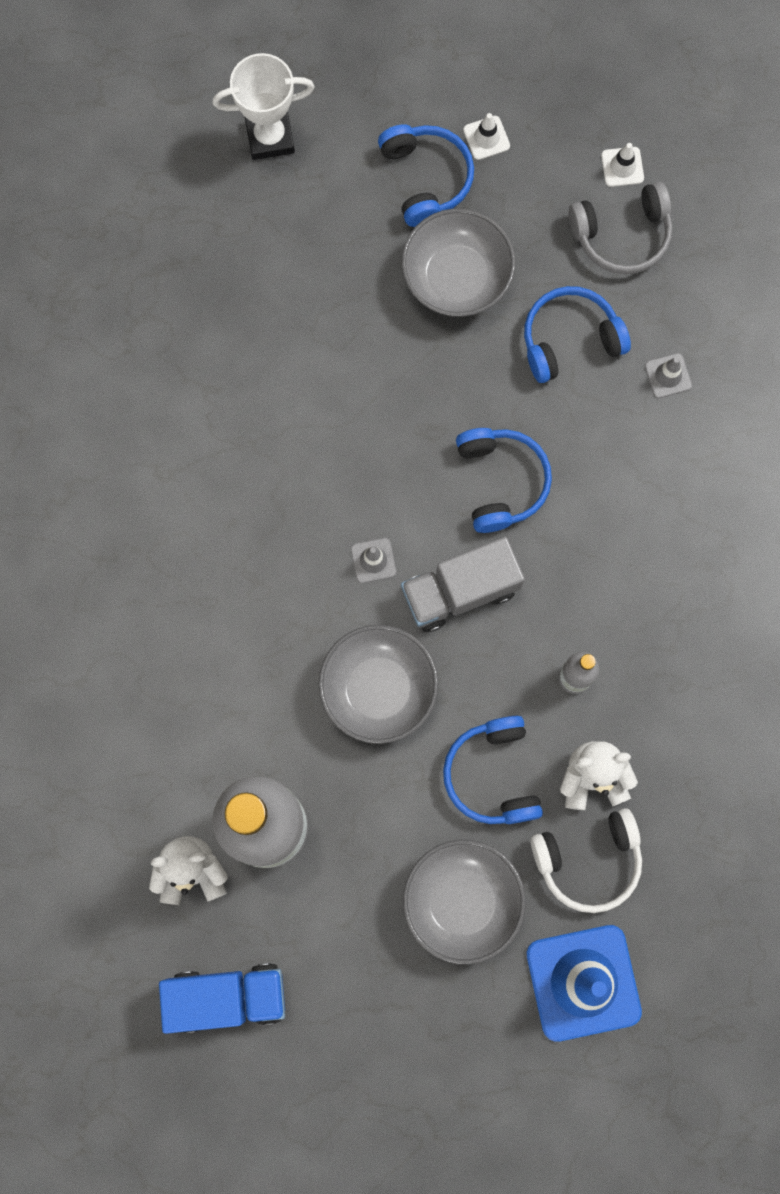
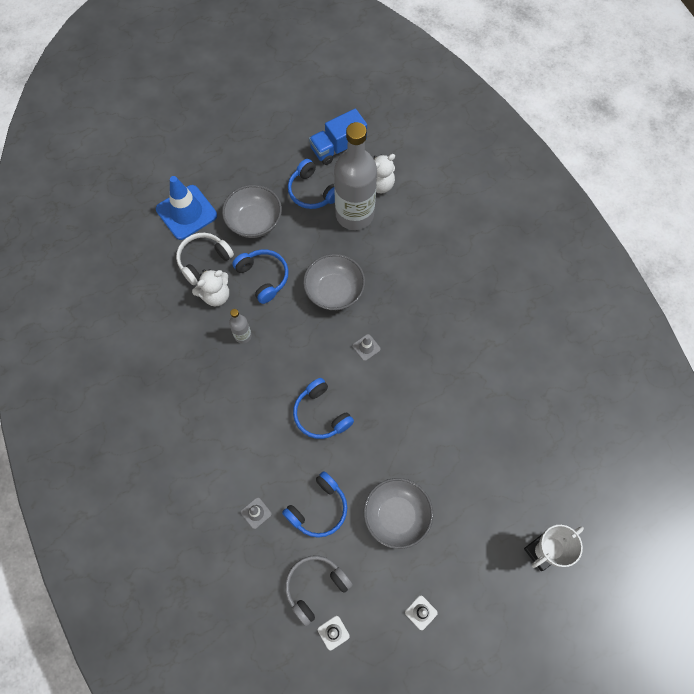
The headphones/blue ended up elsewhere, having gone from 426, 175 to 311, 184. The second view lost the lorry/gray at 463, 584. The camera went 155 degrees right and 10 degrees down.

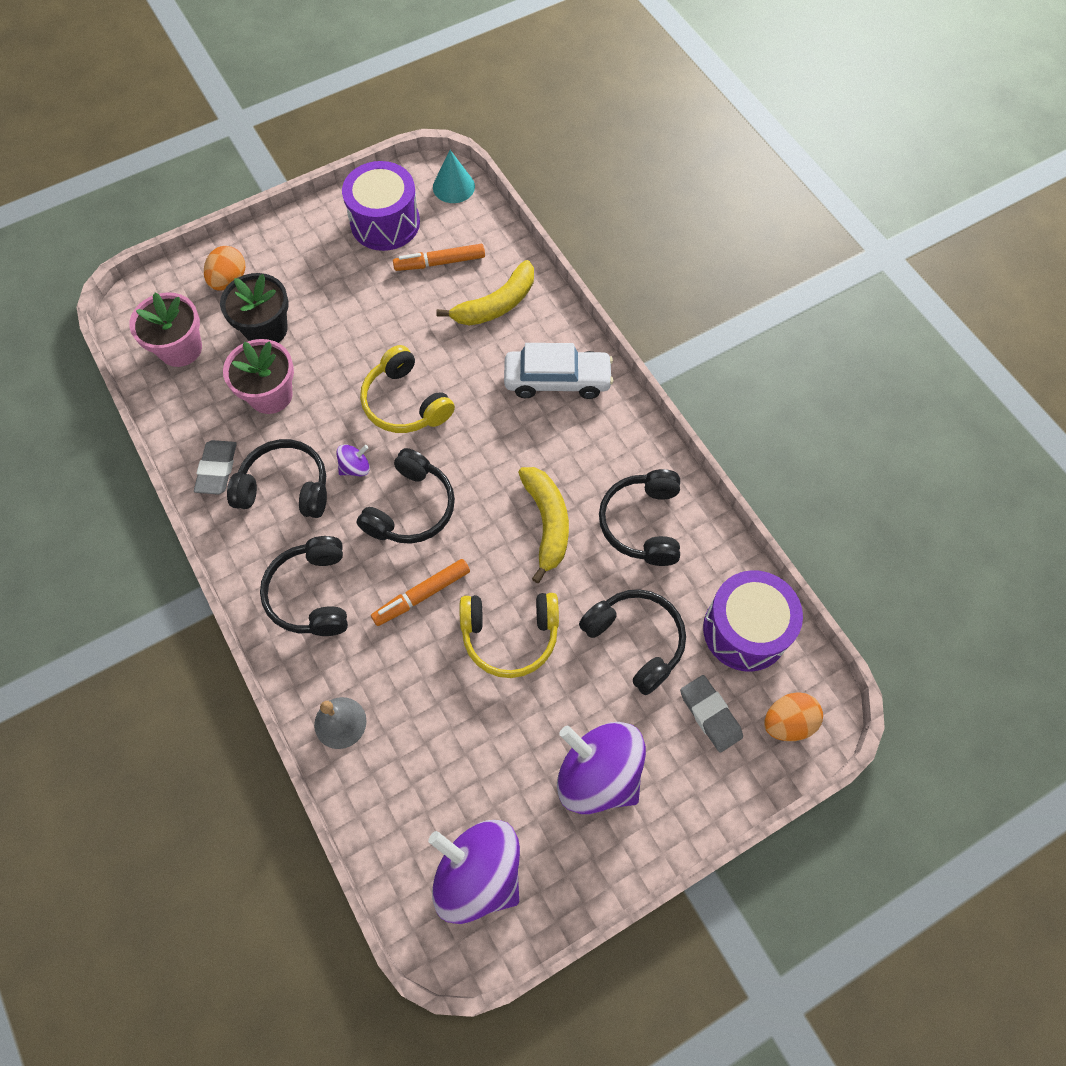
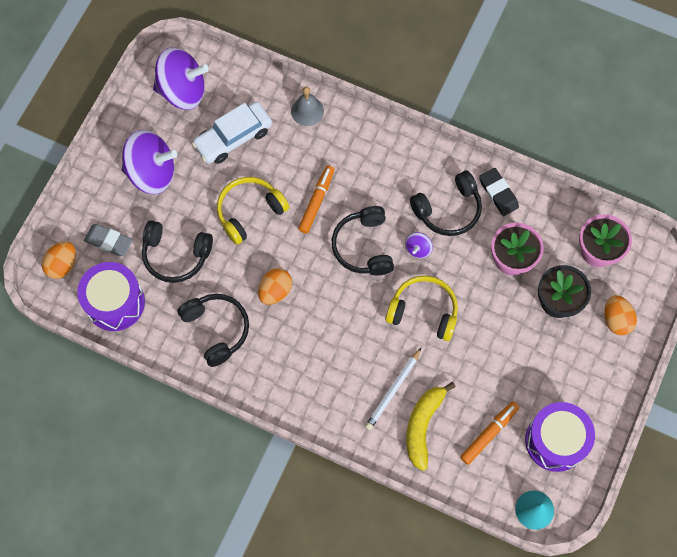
The automobile/pure white ended up elsewhere, having gone from 558, 371 to 232, 133. Where the toy banana/yellow stood at 543, 525, the egg shape/bright orange came to stand at 275, 286. The second view gained the pencil/pure white at 393, 389. What was the pencil eraser/gray at 215, 467 turned into the pencil eraser/black at 499, 192. The second view lost the headphones/black at 304, 586. The camera went 145 degrees right and 5 degrees up.

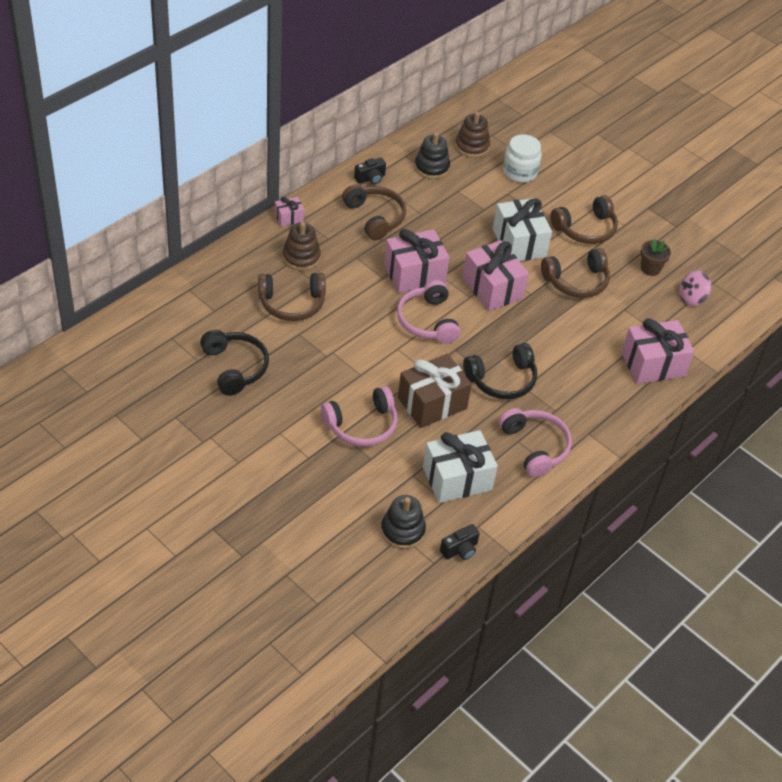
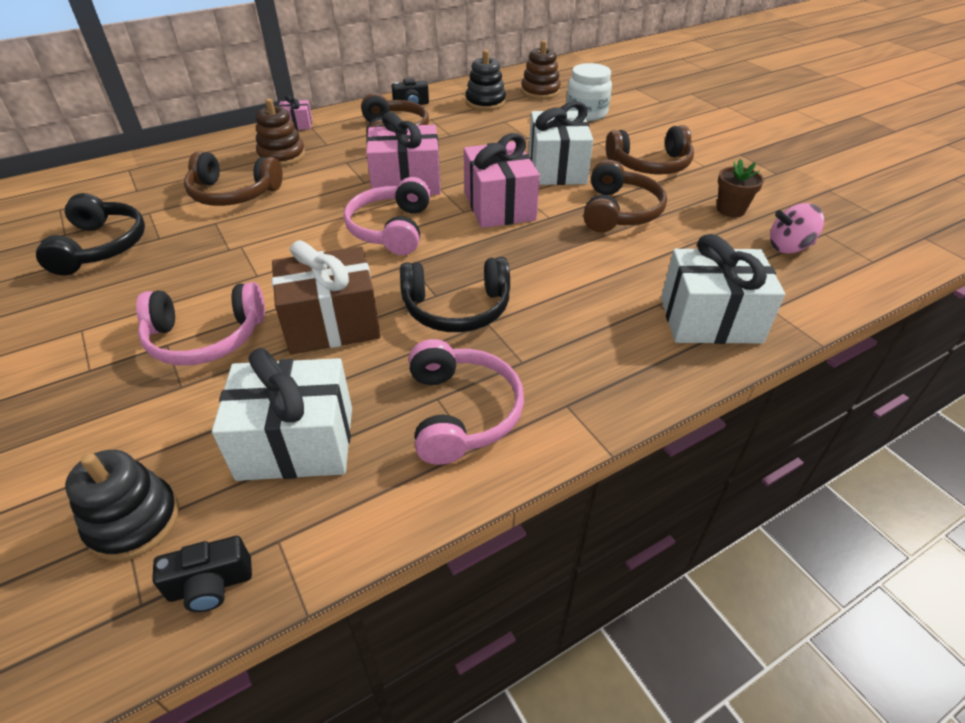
The headphones/brown at 575, 273 ended up facing another way, 75 degrees counterclockwise from before. What was the present/rosy at 658, 351 turned into the present/pure white at 723, 289. The camera went 20 degrees right and 5 degrees down.

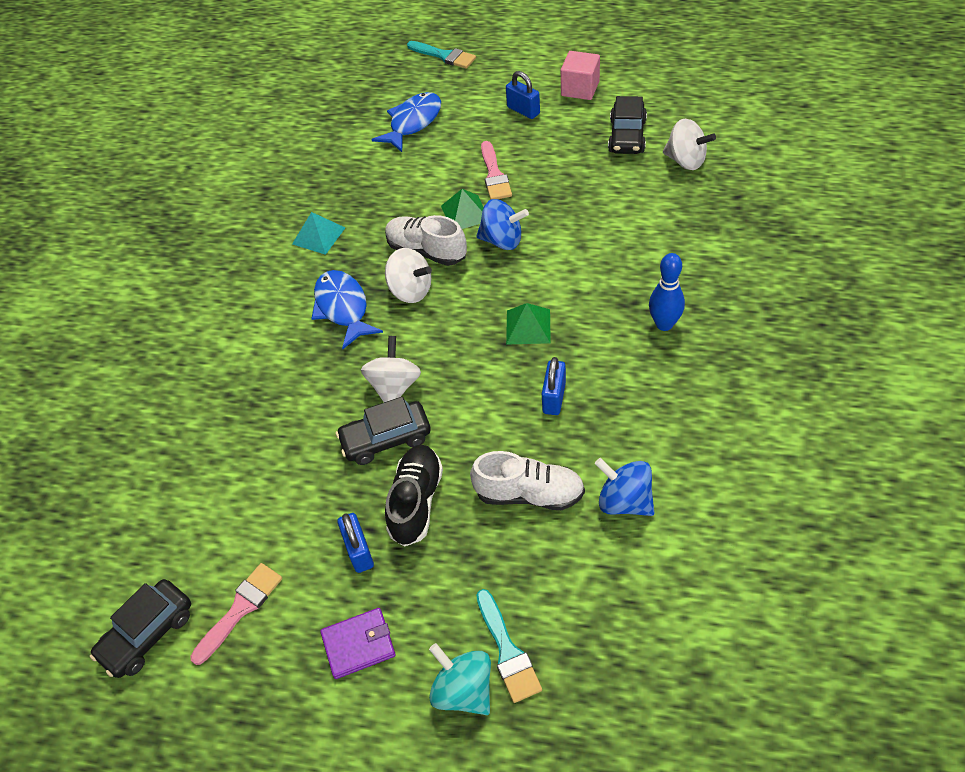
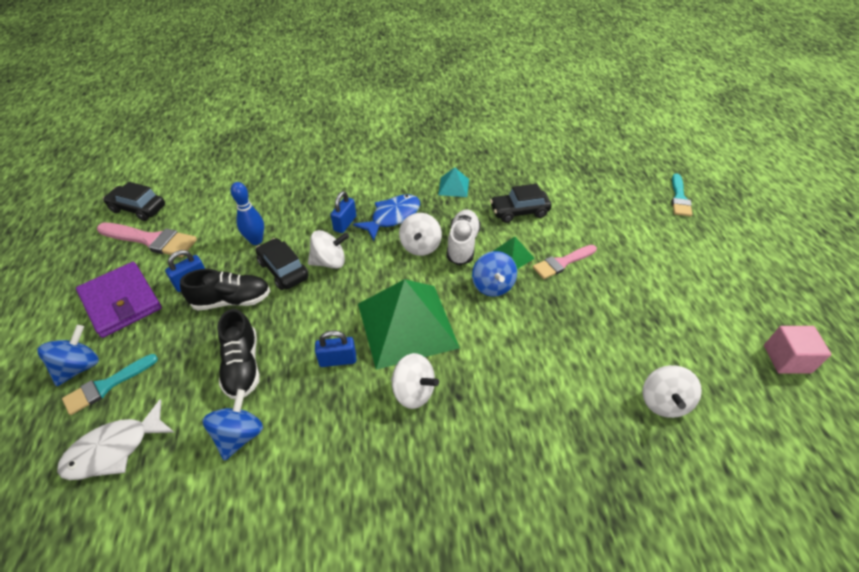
What was the whirligig/teal at 460, 679 turned into the whirligig/blue at 68, 355. The second view gained the fish/pure white at 115, 439. The size of the card wallet/royal purple at 358, 643 changed by a factor of 1.70. The size of the brush/rosy at 236, 614 changed by a factor of 1.50. What was the sneaker/pure white at 527, 480 turned into the sneaker/black at 238, 354. The skittle/blue ended up elsewhere, having gone from 667, 292 to 247, 213. The small lock/blue ended up elsewhere, having gone from 523, 95 to 343, 212. The size of the pyramid shape/leaf-green at 528, 324 changed by a factor of 2.26. The second view gained the whirligig/pure white at 415, 381. The automobile/black ended up elsewhere, having gone from 627, 125 to 521, 203. The block/rosy ended up elsewhere, having gone from 580, 75 to 797, 350. The second view lost the fish/blue at 406, 122. The camera went 65 degrees right and 5 degrees down.

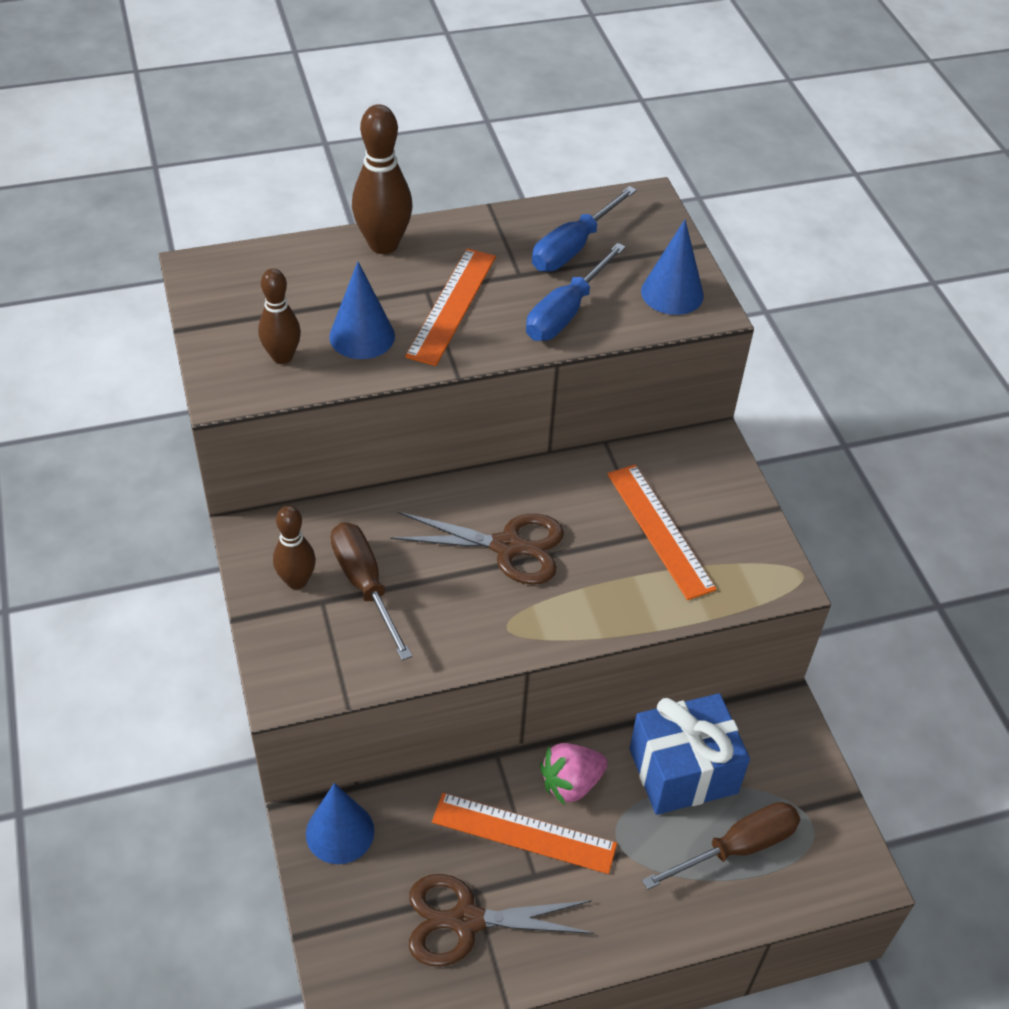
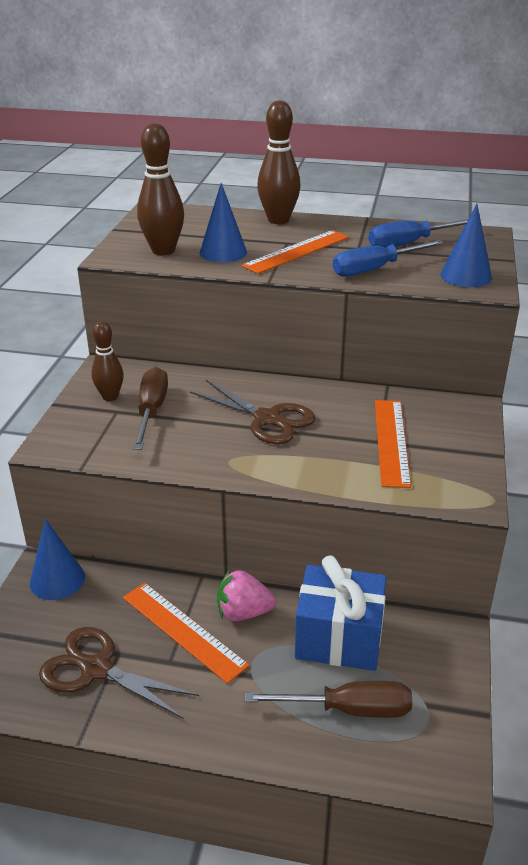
The size of the skittle/brown at 279, 316 changed by a factor of 1.55. The camera went 30 degrees right and 15 degrees down.

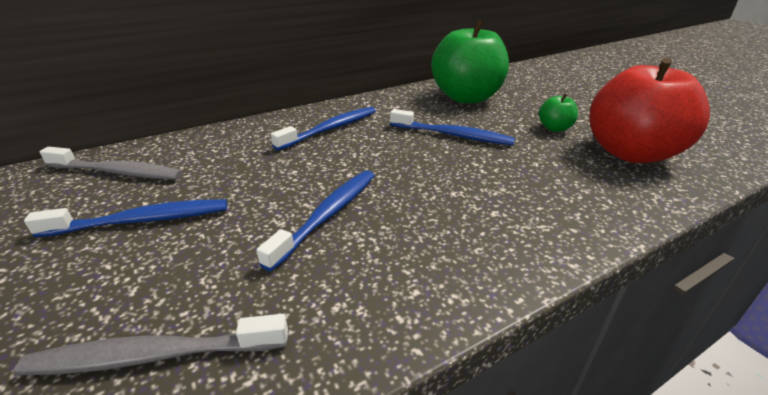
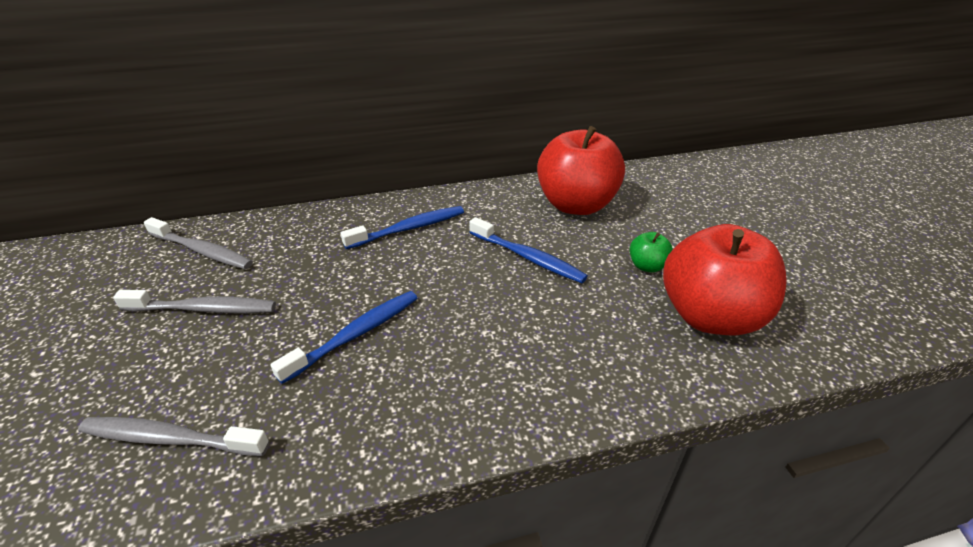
What was the tooth brush/blue at 125, 218 turned into the tooth brush/gray at 194, 301. What was the apple fruit/leaf-green at 470, 61 turned into the apple fruit/crimson at 581, 170. The camera went 15 degrees right and 5 degrees up.

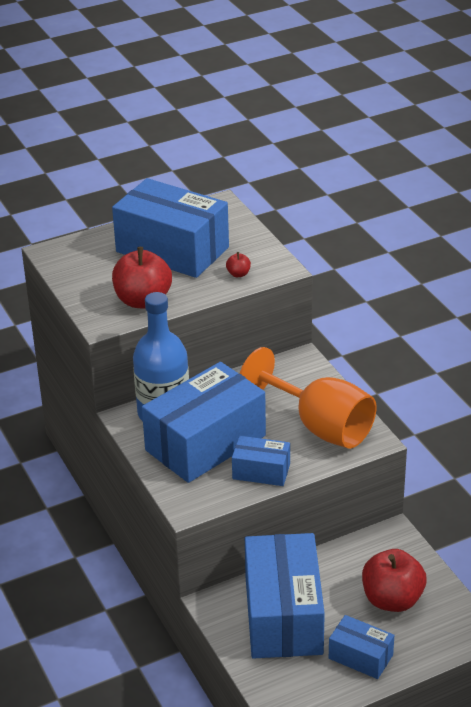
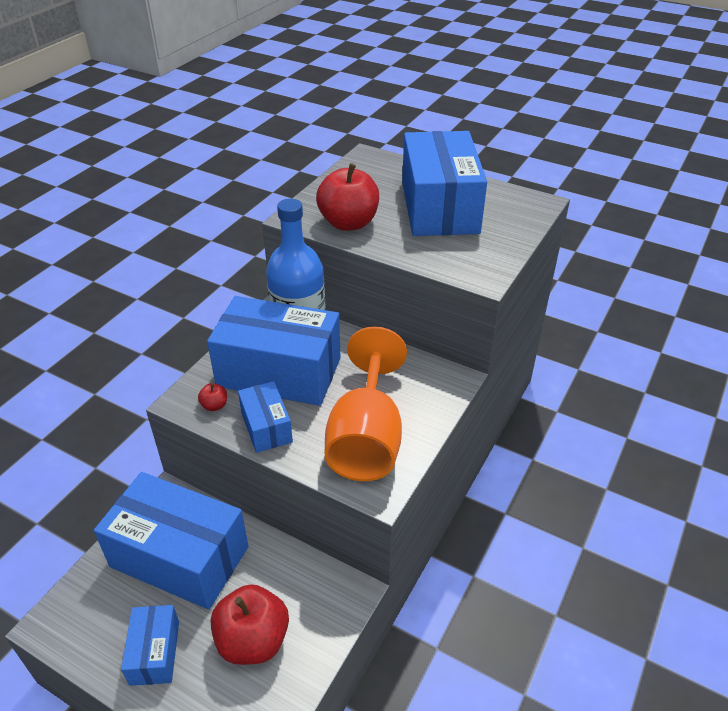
The box/blue at 285, 596 ended up facing another way, 60 degrees clockwise from before. The apple fruit/crimson ended up elsewhere, having gone from 238, 264 to 212, 397. The camera went 55 degrees right and 5 degrees up.

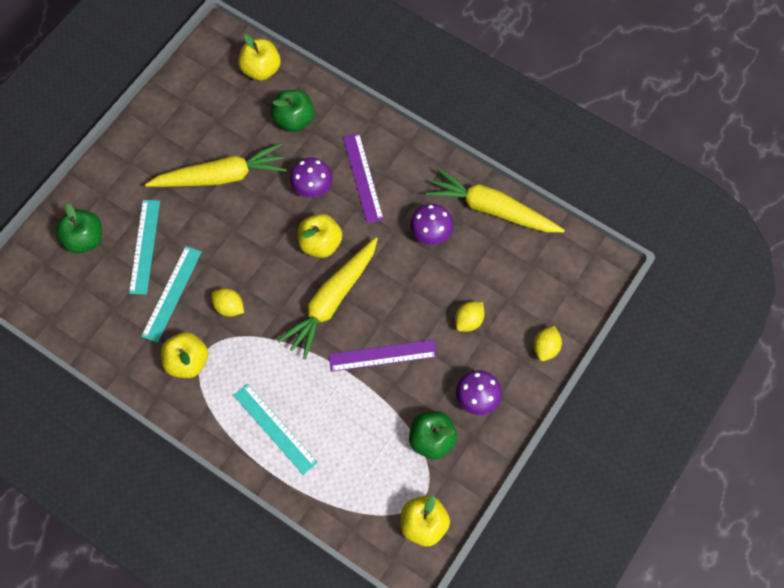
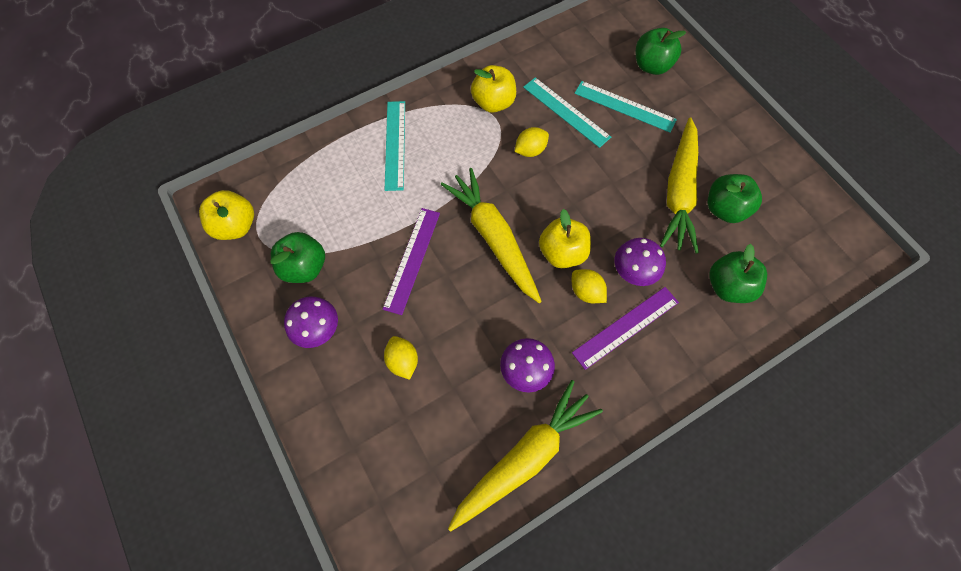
The measuring stick/teal at 275, 429 ended up facing another way, 75 degrees counterclockwise from before. The lemon/yellow ended up elsewhere, having gone from 548, 343 to 589, 286. The measuring stick/royal purple at 363, 178 ended up facing another way, 45 degrees counterclockwise from before. The second view gained the apple fruit/leaf-green at 735, 198. The second view lost the apple fruit/yellow at 259, 57. The camera went 115 degrees right and 0 degrees up.

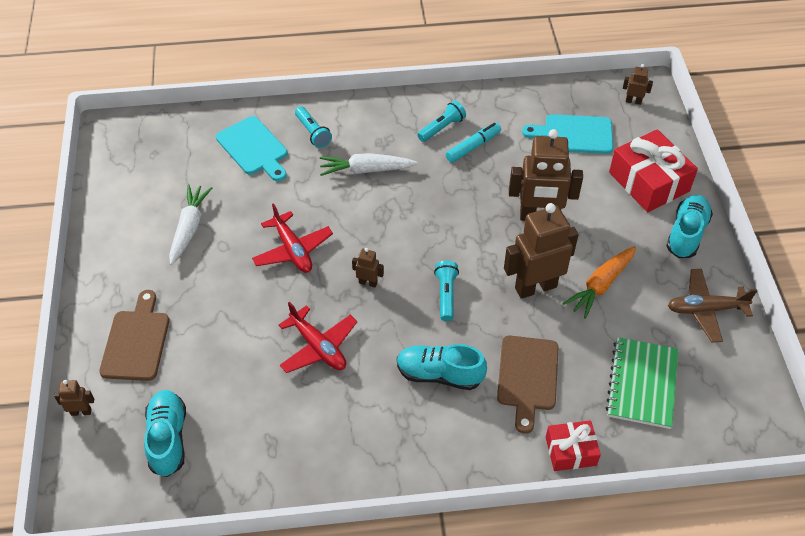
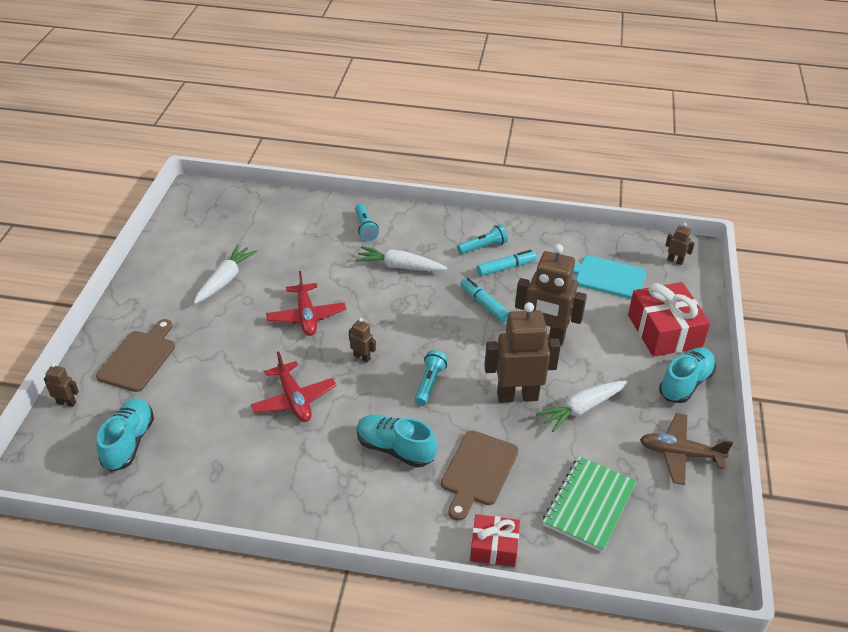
The second view gained the marker/teal at 484, 300. What was the root vegetable/bright orange at 599, 282 turned into the root vegetable/pure white at 582, 406. The second view lost the chopping board/teal at 252, 148. The camera went 15 degrees right and 10 degrees down.

